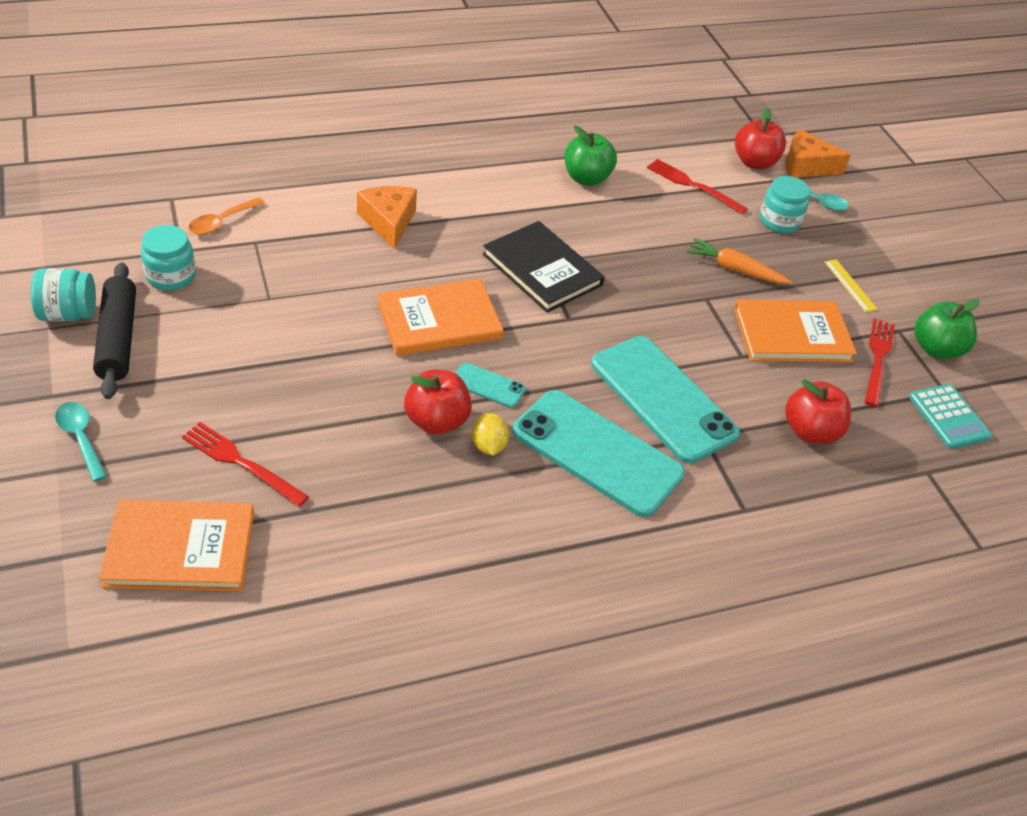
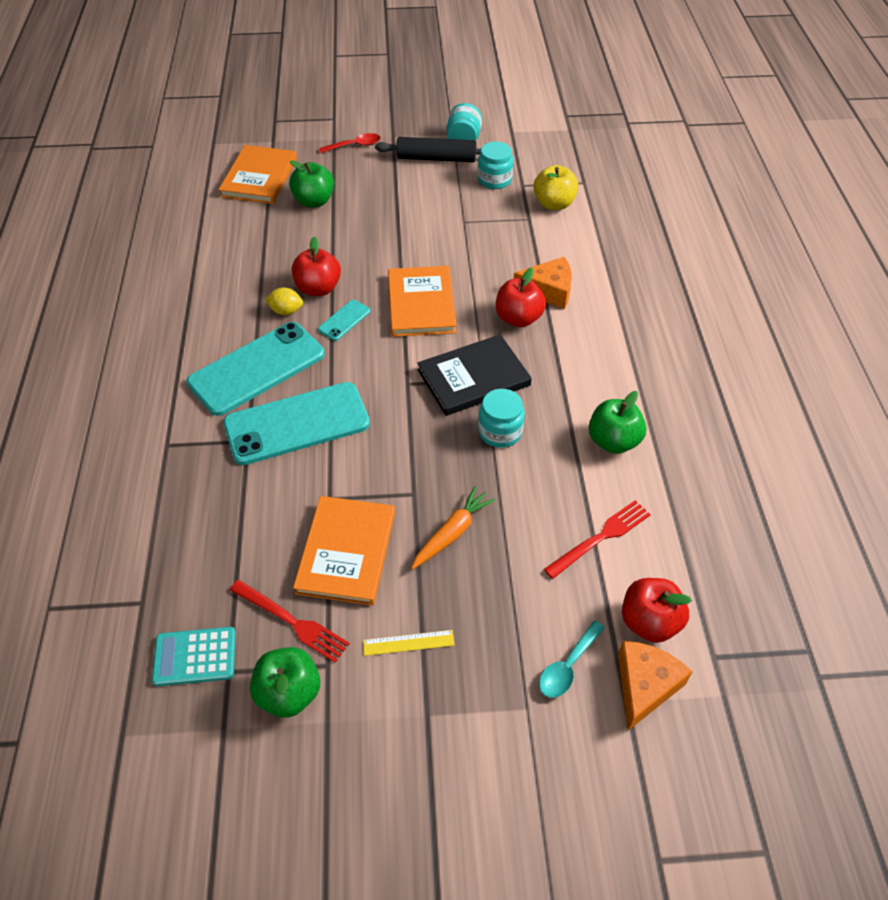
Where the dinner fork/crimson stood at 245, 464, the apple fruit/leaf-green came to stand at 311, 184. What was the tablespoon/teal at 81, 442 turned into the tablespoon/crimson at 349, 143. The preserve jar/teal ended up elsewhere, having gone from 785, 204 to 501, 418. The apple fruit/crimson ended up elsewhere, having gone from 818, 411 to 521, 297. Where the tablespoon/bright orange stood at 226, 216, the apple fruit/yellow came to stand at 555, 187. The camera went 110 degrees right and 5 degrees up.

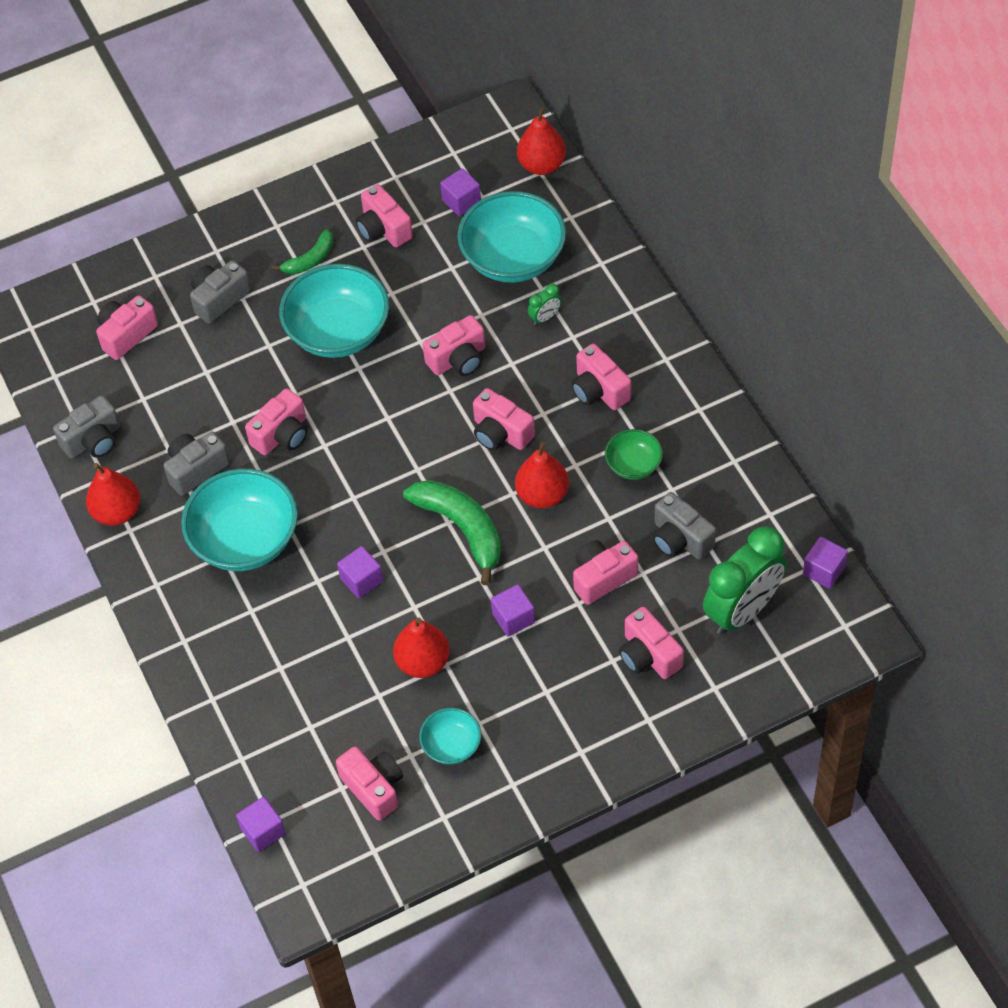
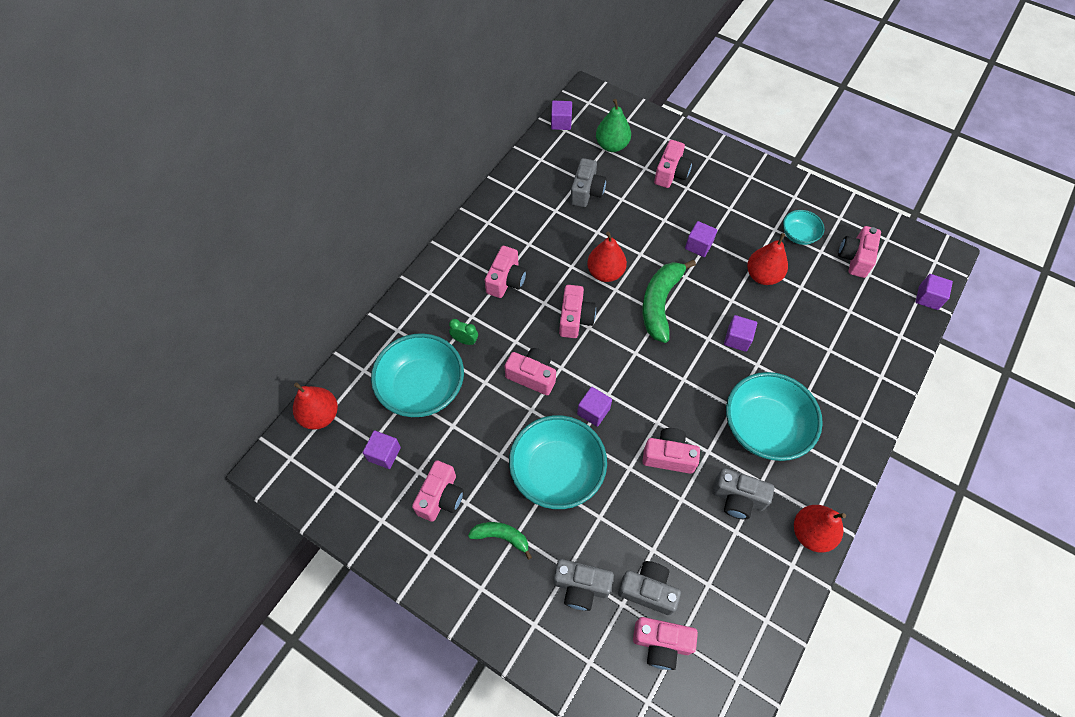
The second view gained the block/royal purple at 594, 407. Where the bedside clock/leaf-green stood at 745, 580, the toy pear/leaf-green came to stand at 613, 125. The compact camera/gray ended up elsewhere, having gone from 86, 426 to 649, 588. The second view lost the compact camera/rosy at 605, 572. The second view lost the serving bowl/leaf-green at 634, 454. The camera went 125 degrees left and 5 degrees up.

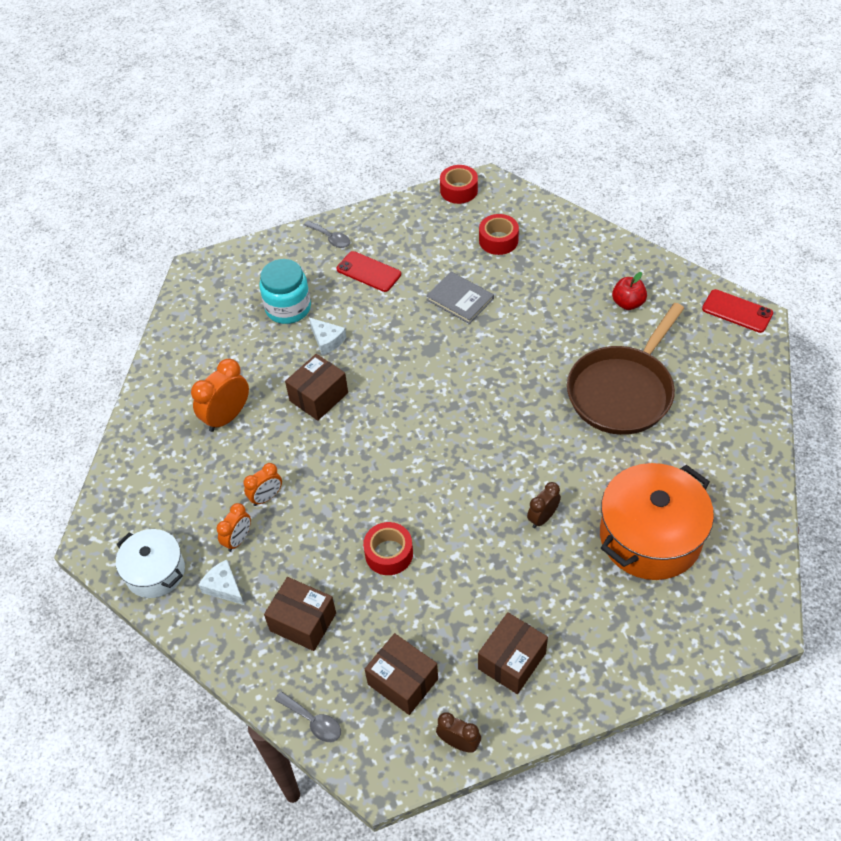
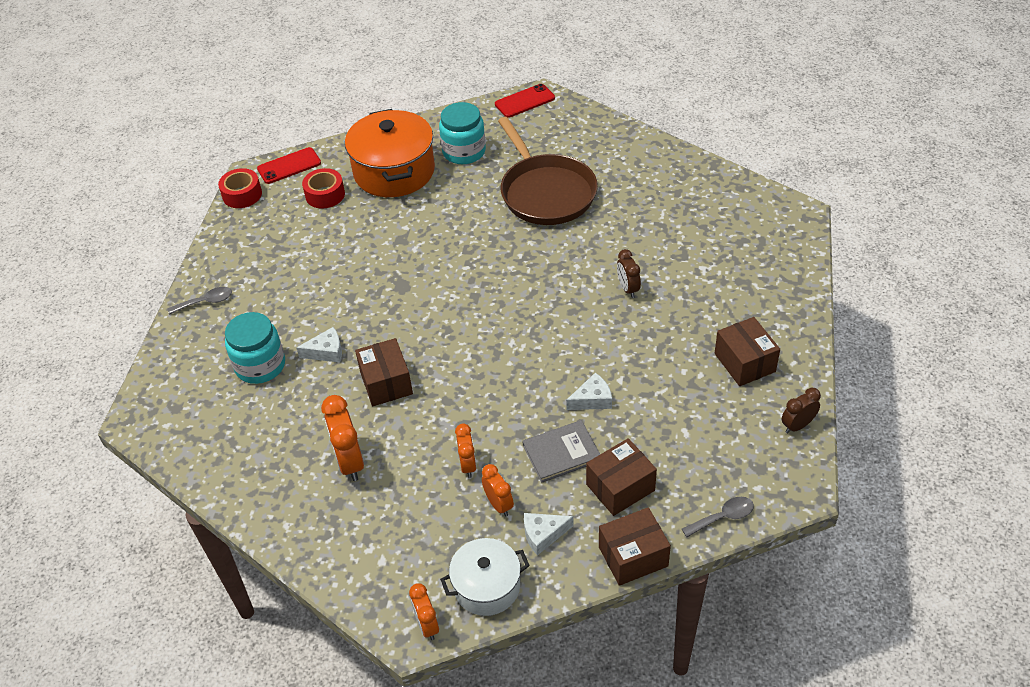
The smartphone/crimson ended up elsewhere, having gone from 369, 271 to 289, 165. The pot/bright orange ended up elsewhere, having gone from 657, 521 to 390, 153. The second view gained the bedside clock/bright orange at 424, 611. Where the apple fruit/crimson stood at 629, 291, the preserve jar/teal came to stand at 462, 133. The hardback/gray ended up elsewhere, having gone from 460, 298 to 561, 451. Where the roll of tape/crimson stood at 388, 548, the piece of cheese/pure white came to stand at 589, 391. The box/brown ended up elsewhere, having gone from 401, 674 to 635, 546. The camera went 60 degrees left and 5 degrees down.

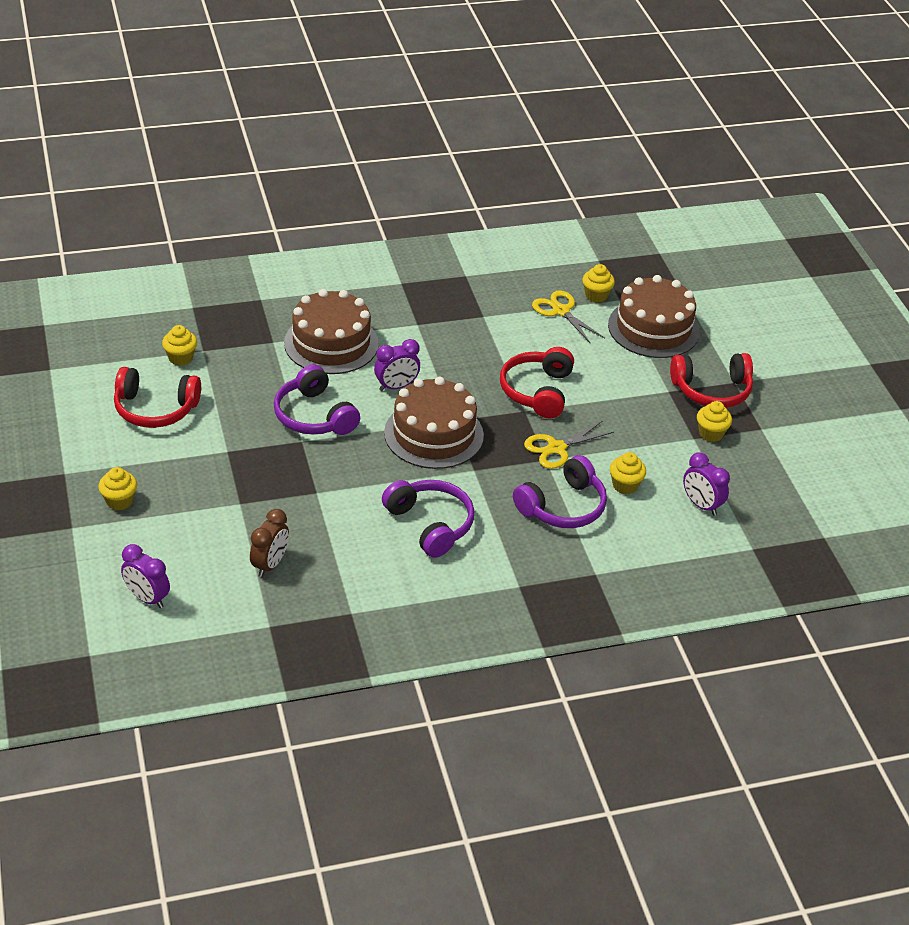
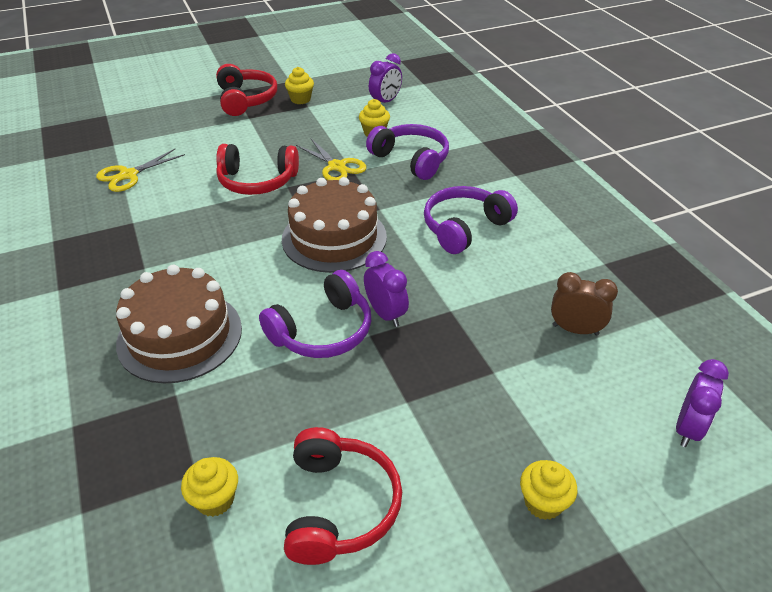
The bedside clock/royal purple ended up elsewhere, having gone from 397, 365 to 386, 289. The second view lost the cupcake/yellow at 598, 283. The second view lost the gateau/brown at 654, 316. The camera went 95 degrees left and 0 degrees up.

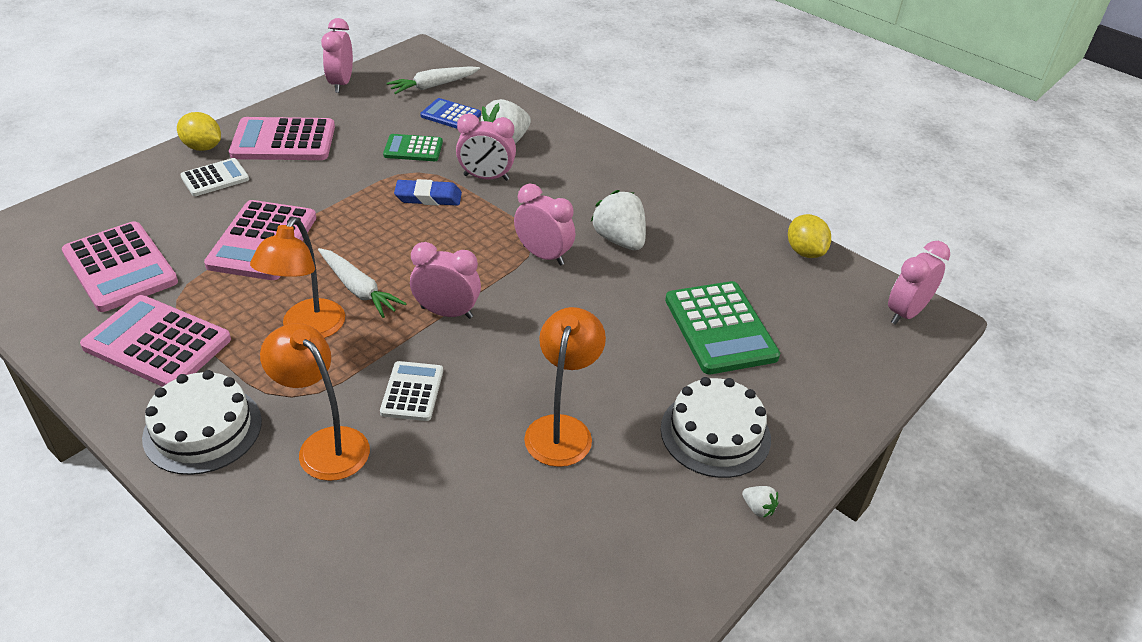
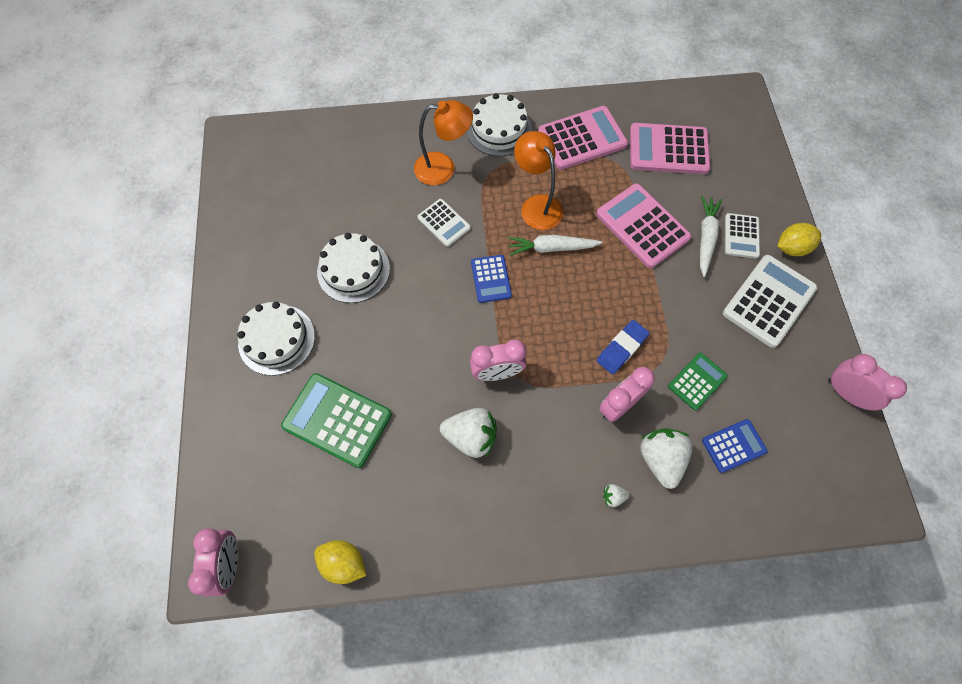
Where the lamp/bright orange stood at 565, 387, the gateau/pure white came to stand at 353, 268. Where the bedside clock/rosy stood at 445, 280, the pocket calculator/blue came to stand at 491, 279. The berry/pure white ended up elsewhere, having gone from 760, 502 to 616, 495. The root vegetable/pure white ended up elsewhere, having gone from 433, 80 to 711, 236. What was the pocket calculator/rosy at 282, 138 turned into the pocket calculator/pure white at 770, 301. The camera went 135 degrees right and 25 degrees up.

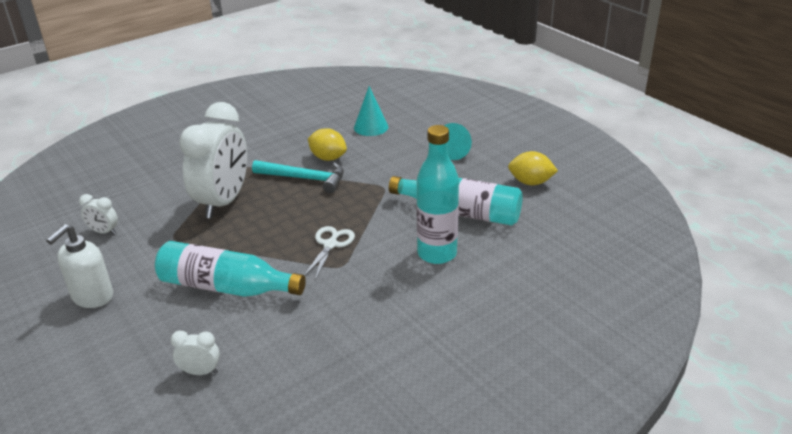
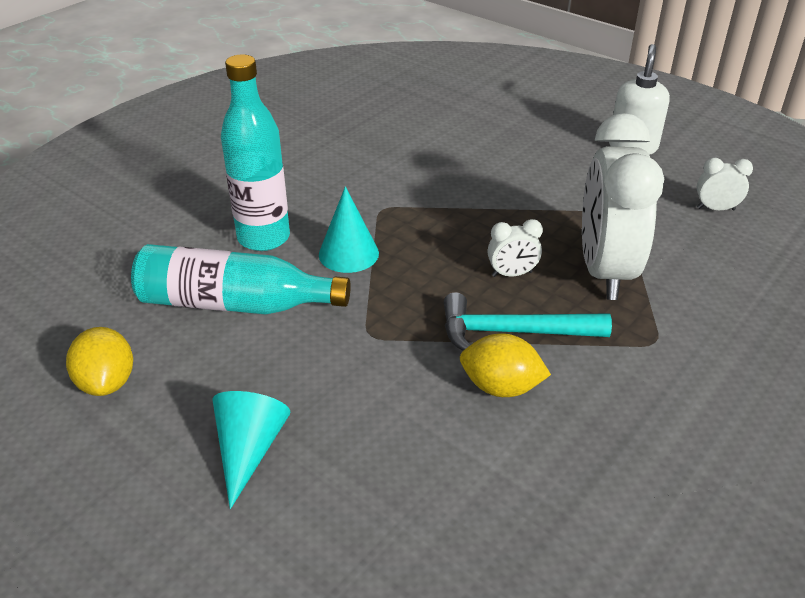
The lemon/yellow at 533, 168 ended up facing another way, 75 degrees clockwise from before. The cone/teal ended up elsewhere, having gone from 371, 111 to 349, 229. The bedside clock/pure white ended up elsewhere, having gone from 195, 352 to 515, 248. The second view lost the bottle/teal at 230, 269. The second view lost the pair of scissors/pure white at 329, 253. The camera went 165 degrees right and 5 degrees up.

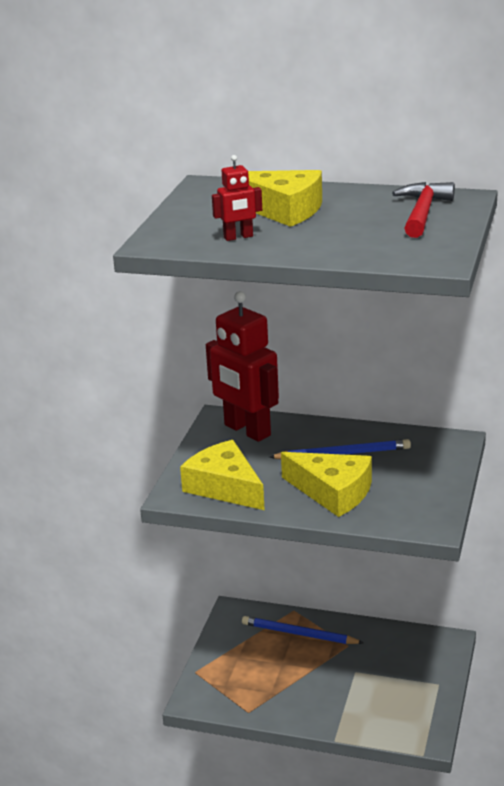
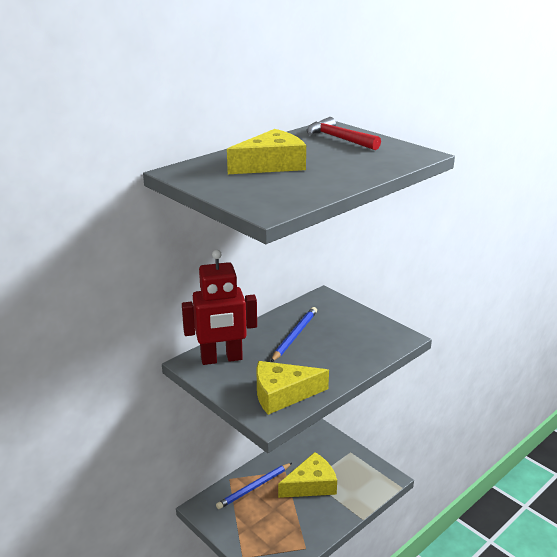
The piece of cheese/yellow ended up elsewhere, having gone from 326, 484 to 307, 475. The second view lost the toy robot/crimson at 237, 198. The camera went 60 degrees left and 0 degrees up.

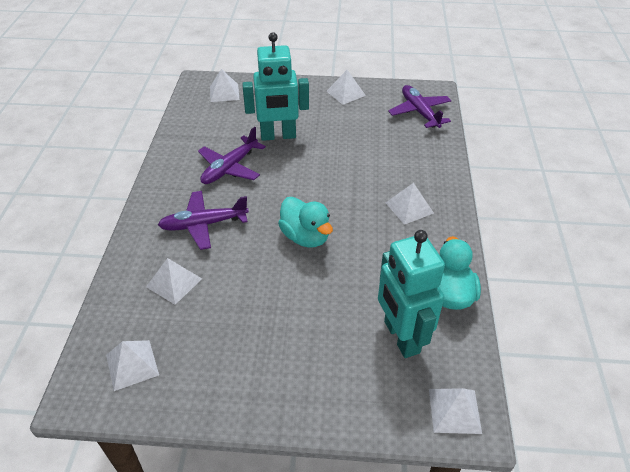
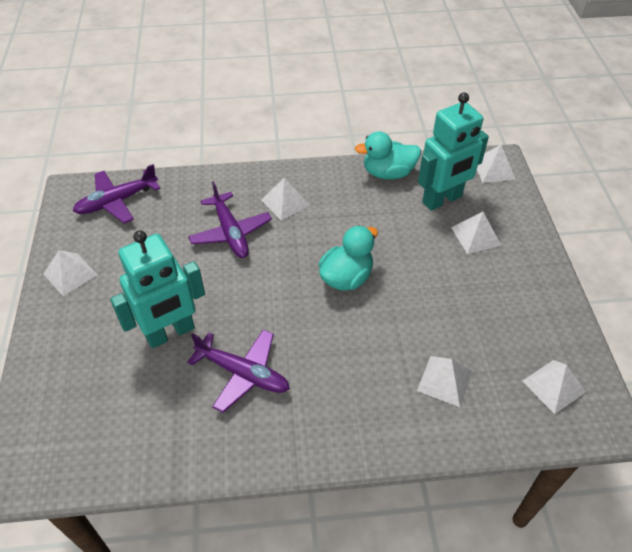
The toy robot/teal at 275, 86 ended up facing another way, 75 degrees clockwise from before. The plane/royal purple ended up elsewhere, having gone from 203, 220 to 230, 219. The pyramid shape/pure white ended up elsewhere, having gone from 224, 85 to 476, 233. The camera went 100 degrees left and 5 degrees up.

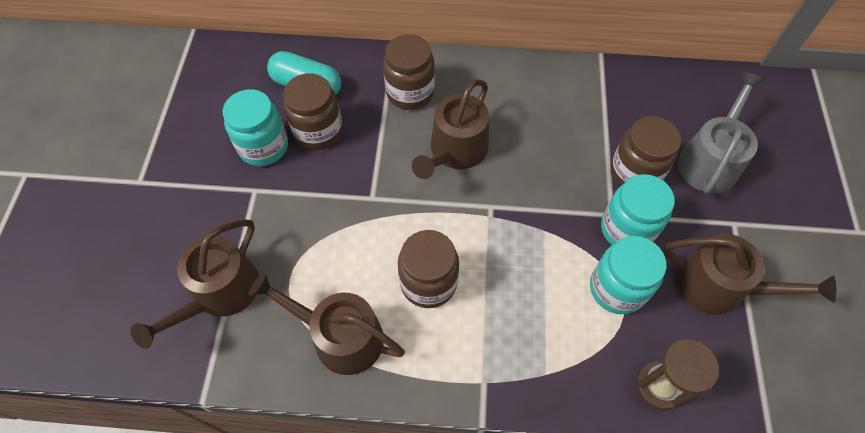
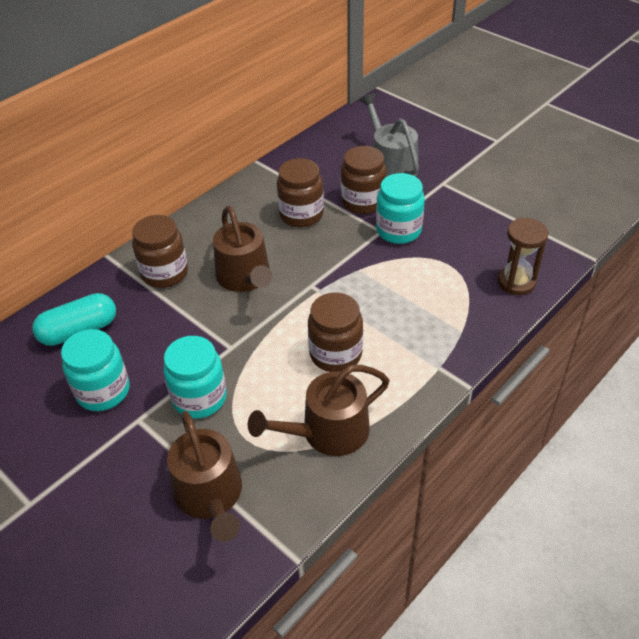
The preserve jar/teal ended up elsewhere, having gone from 628, 275 to 195, 377. The preserve jar/brown ended up elsewhere, having gone from 313, 111 to 300, 192. The second view lost the sprinkling can/brown at 749, 274. The camera went 50 degrees left and 15 degrees down.

